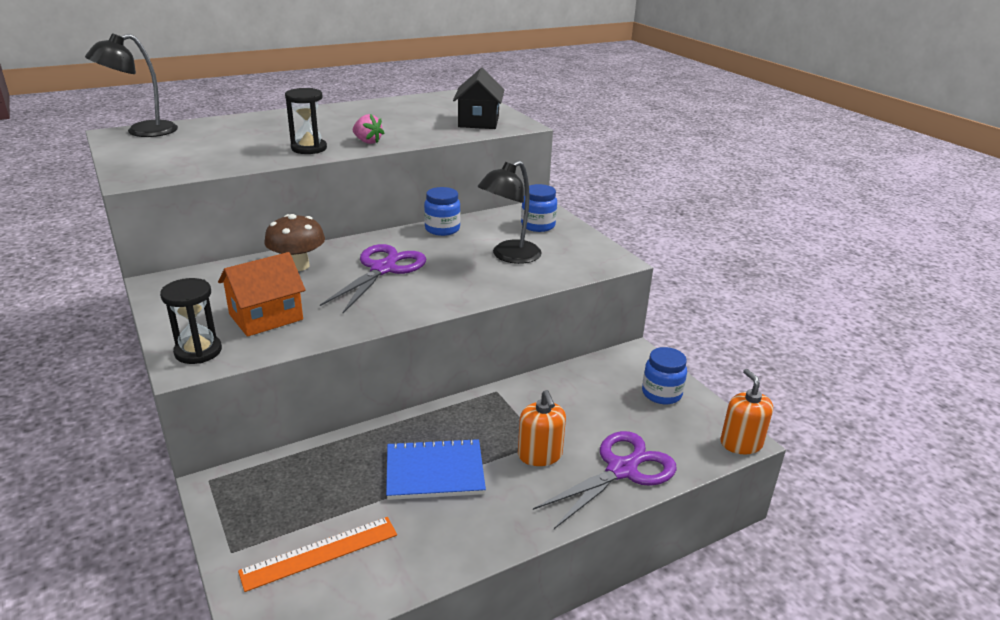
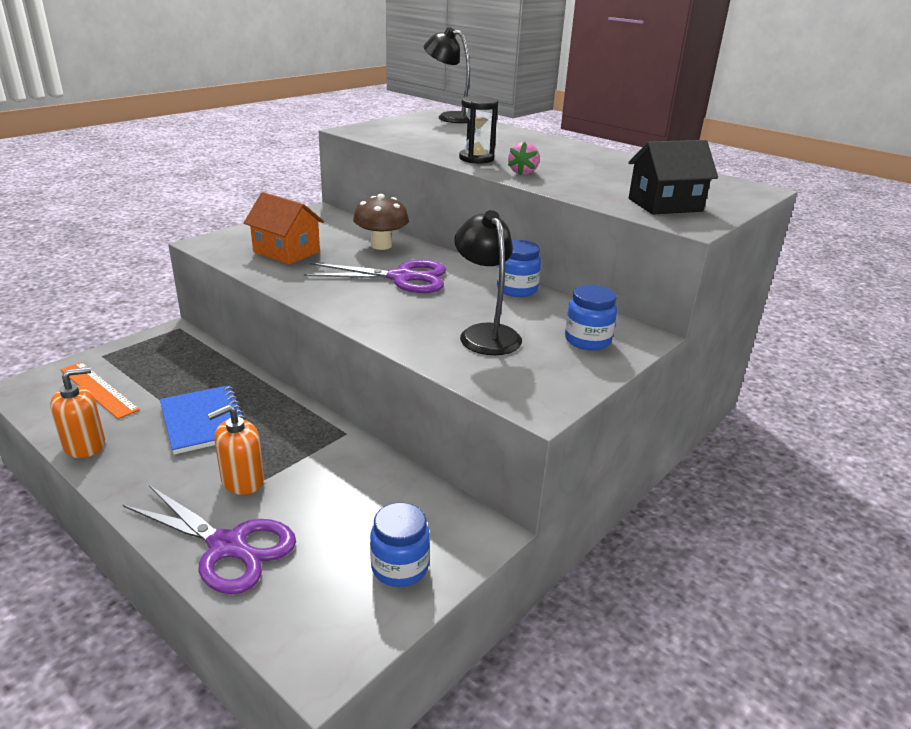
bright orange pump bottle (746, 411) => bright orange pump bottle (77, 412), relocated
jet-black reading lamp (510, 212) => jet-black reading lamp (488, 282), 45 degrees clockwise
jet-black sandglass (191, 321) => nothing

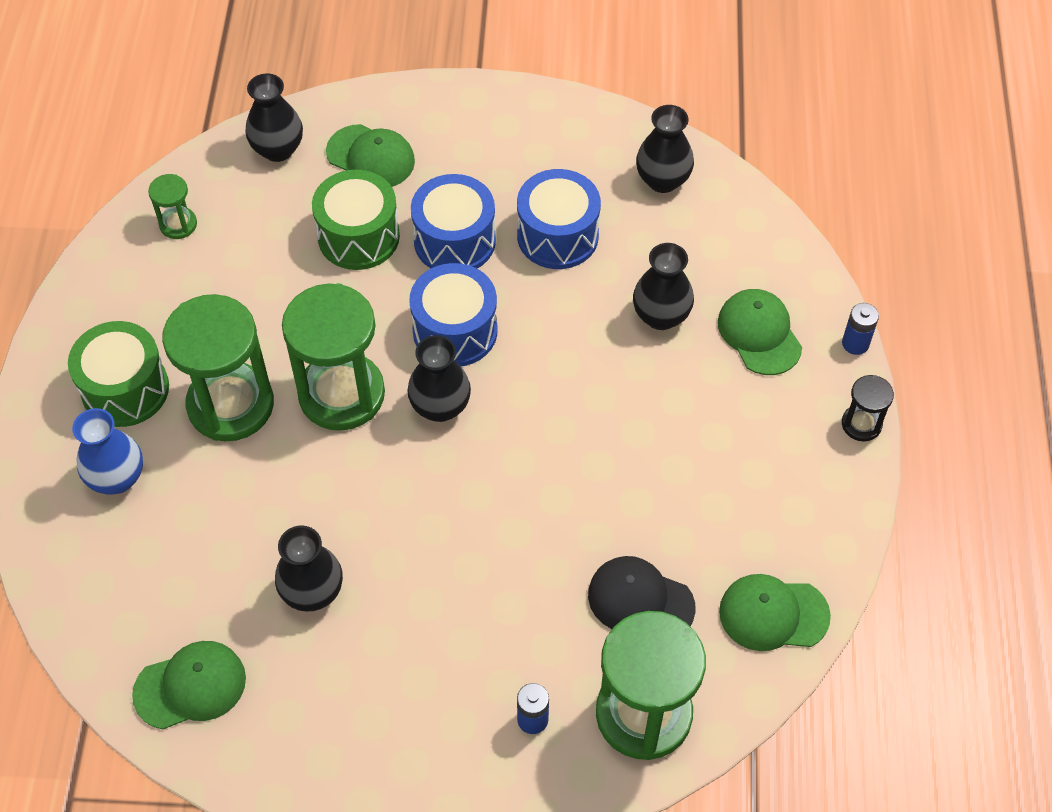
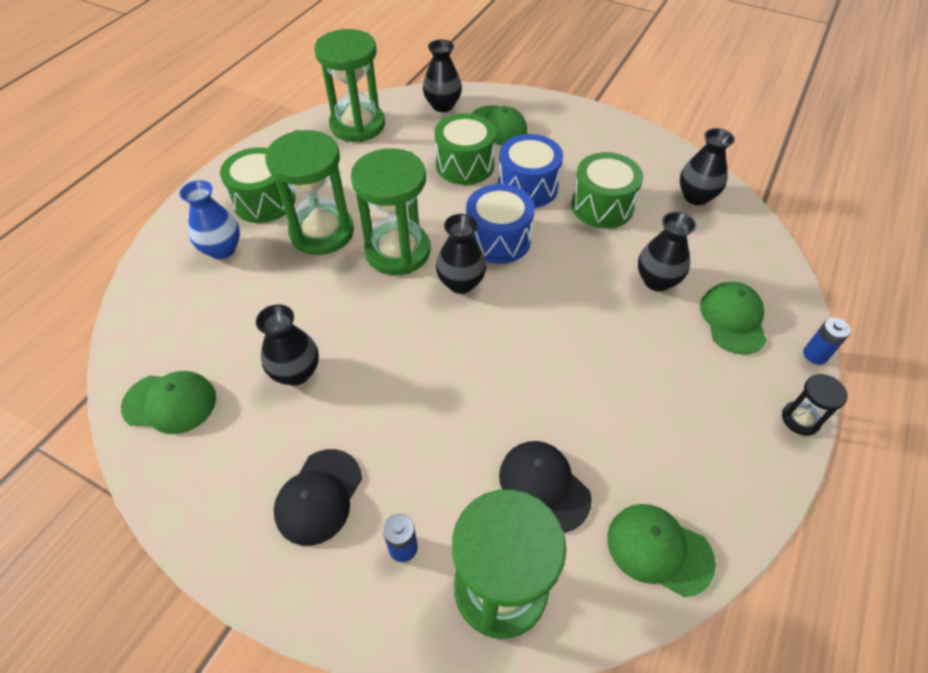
nothing => jet-black peaked cap (318, 497)
emerald sandglass (172, 206) => emerald sandglass (349, 85), x2.16
blue snare drum (559, 219) => emerald snare drum (607, 190)

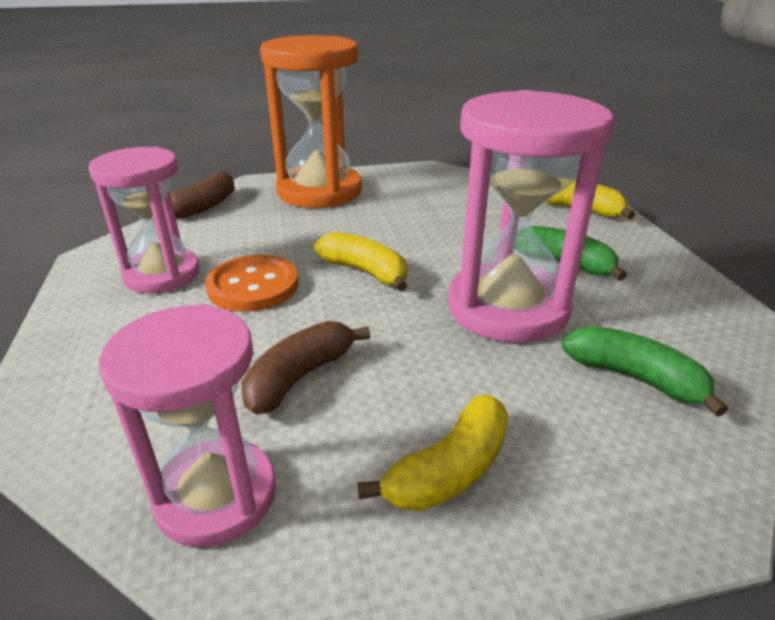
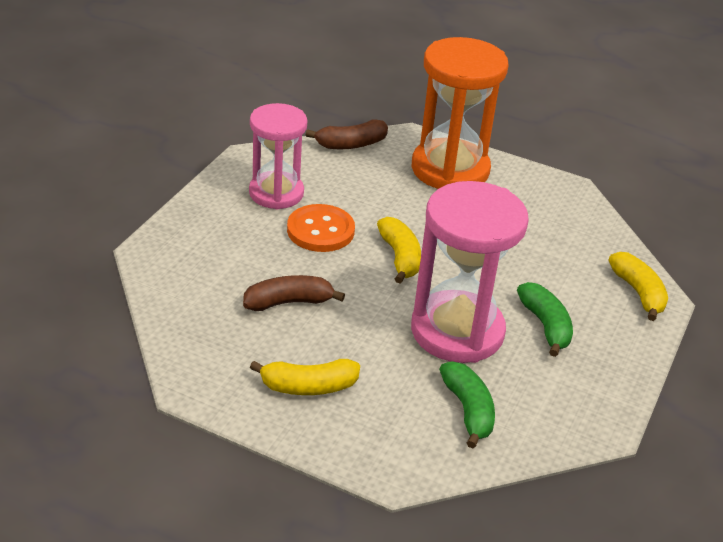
pink sandglass (187, 425) => nothing

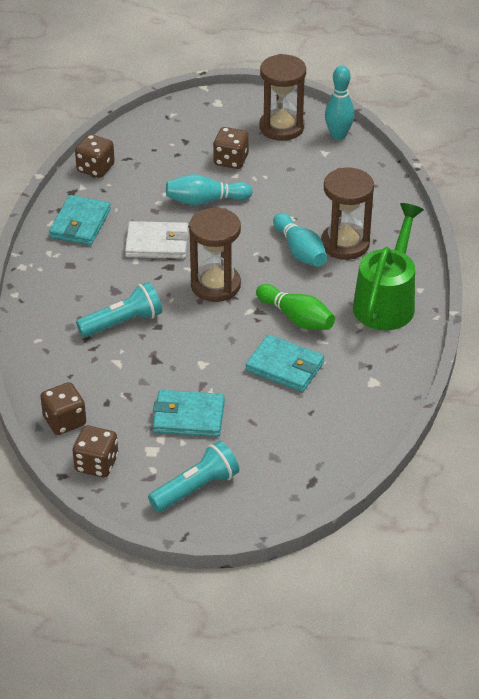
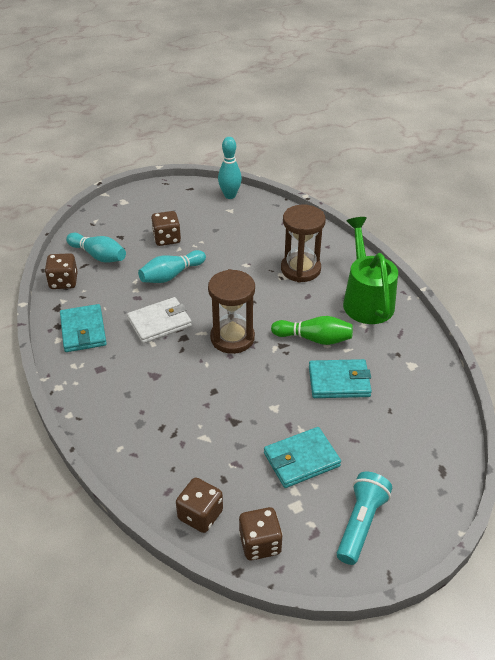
teal tenpin (300, 240) => teal tenpin (96, 248), relocated
teal pocket torch (119, 309) => nothing
brown sandglass (283, 97) => nothing

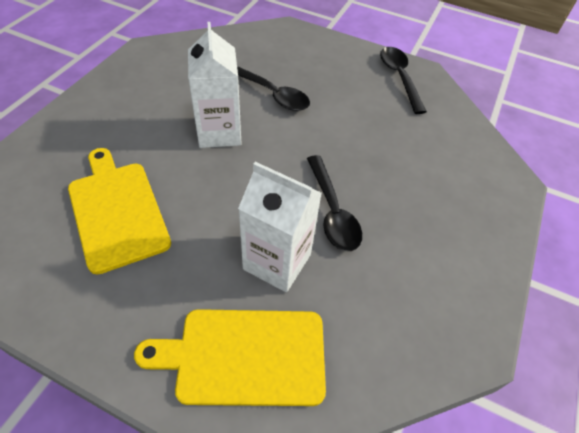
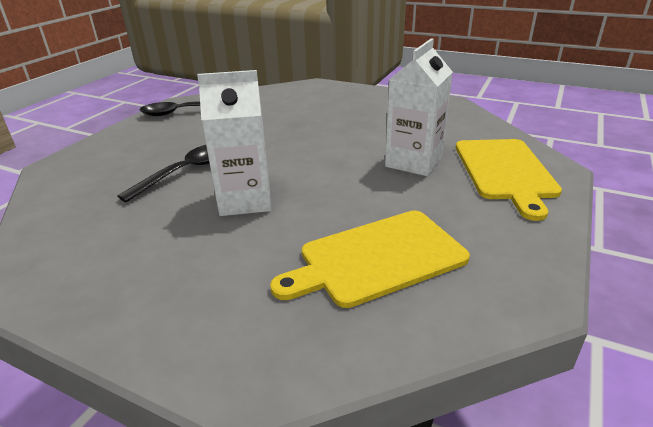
jet-black tablespoon (334, 203) => nothing

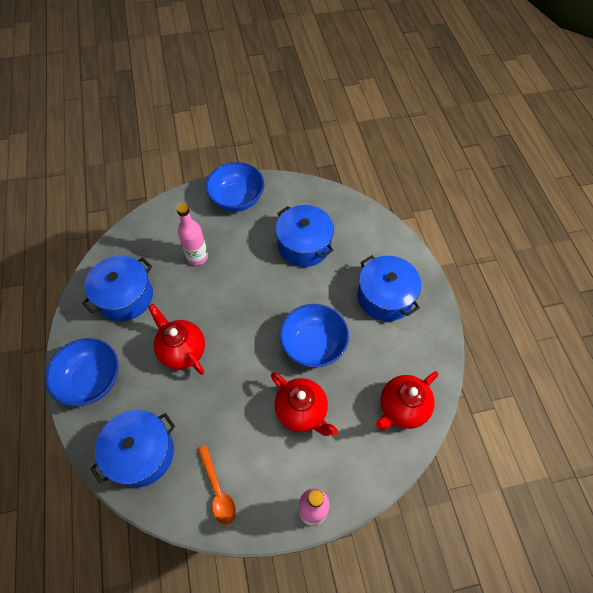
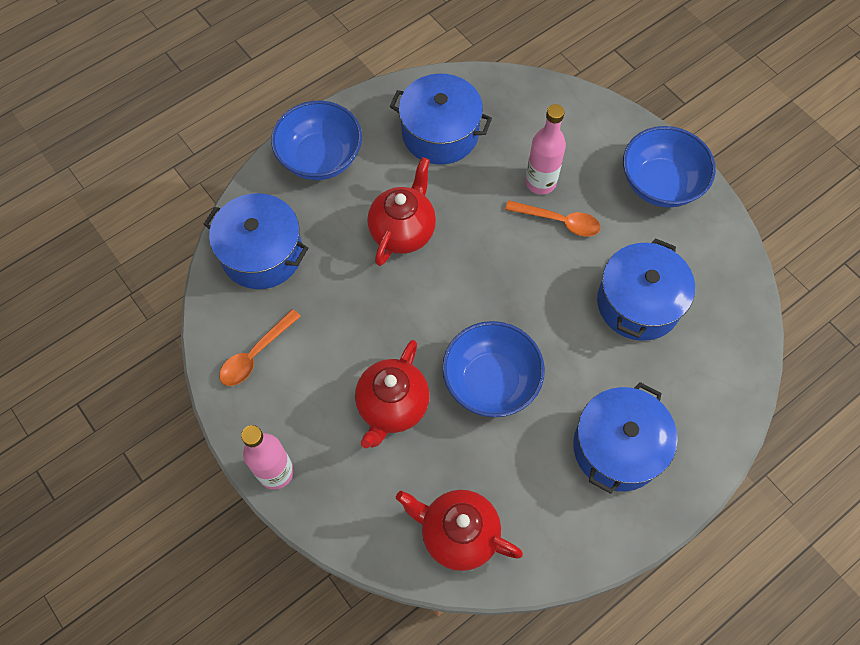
nothing => bright orange tablespoon (553, 218)

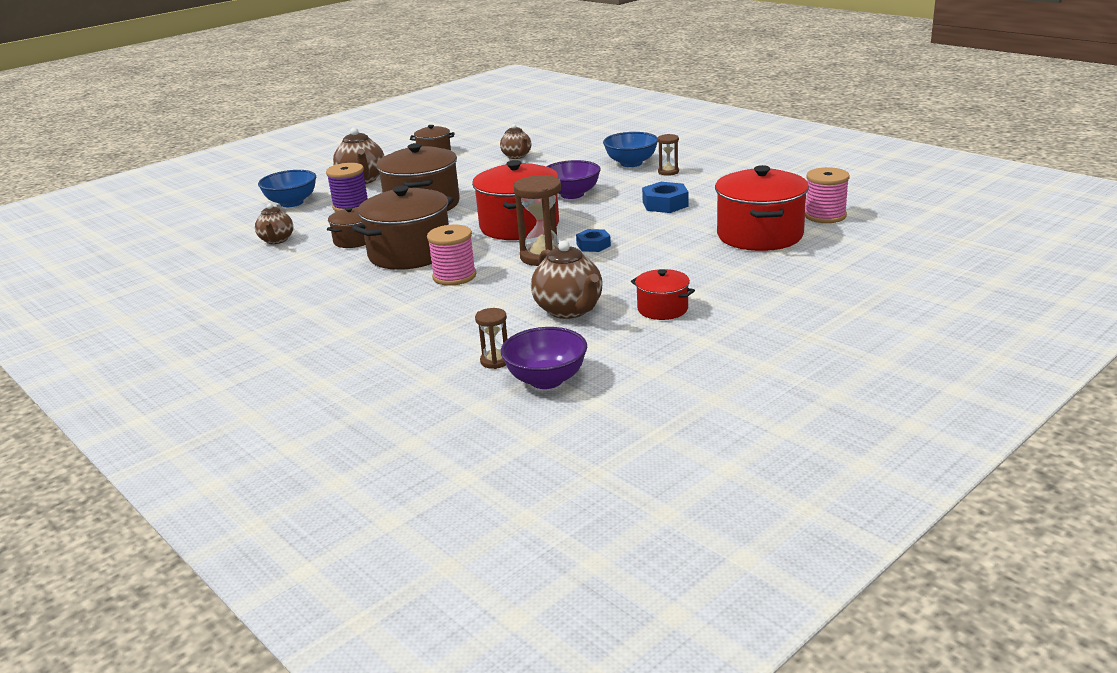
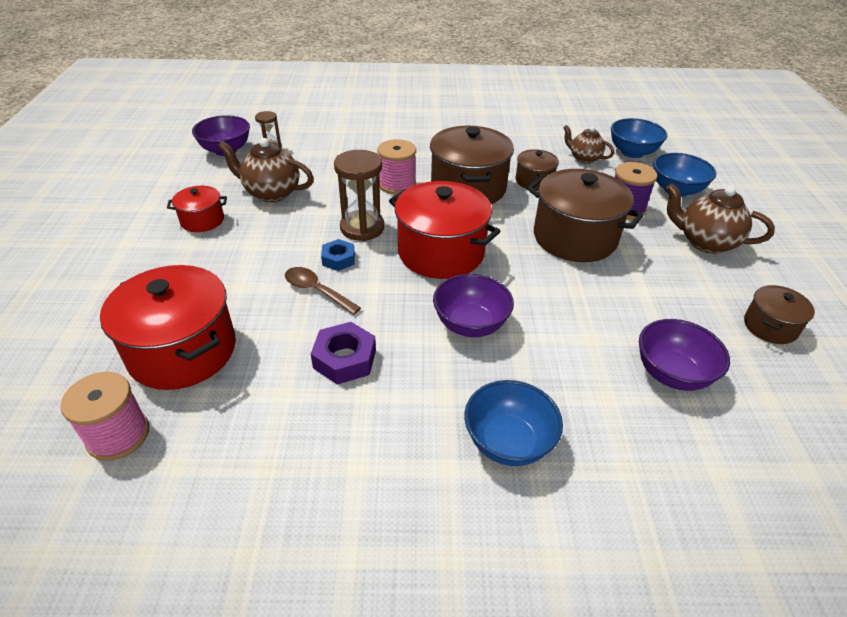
nothing => brown tablespoon (323, 291)
blue hexagon nut (665, 197) => purple hexagon nut (343, 353)
nothing => blue serving bowl (639, 138)
brown china teapot (515, 141) => purple serving bowl (684, 355)
brown sandglass (668, 155) => nothing

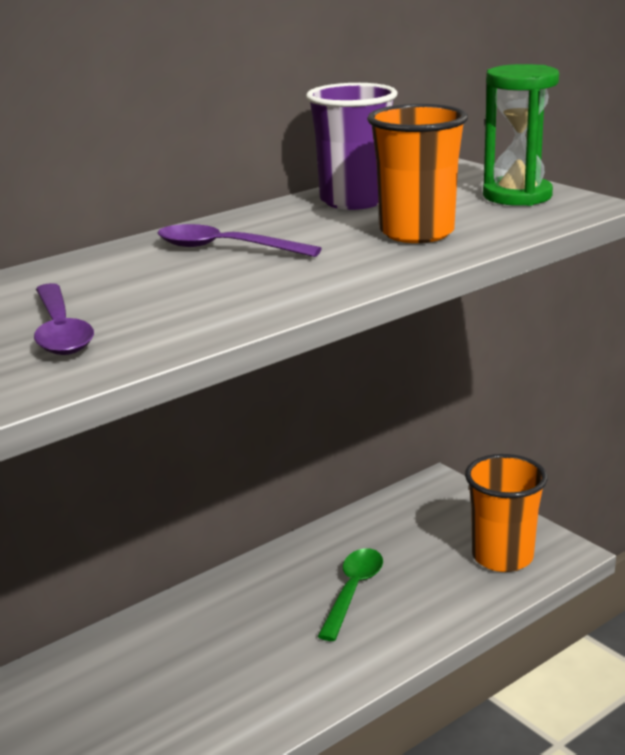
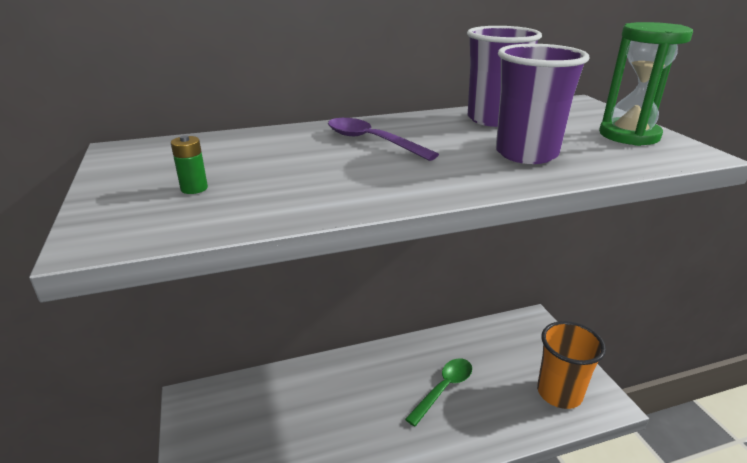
purple tablespoon (64, 319) => emerald power cell (189, 164)
bright orange tumbler (417, 173) => purple tumbler (543, 104)

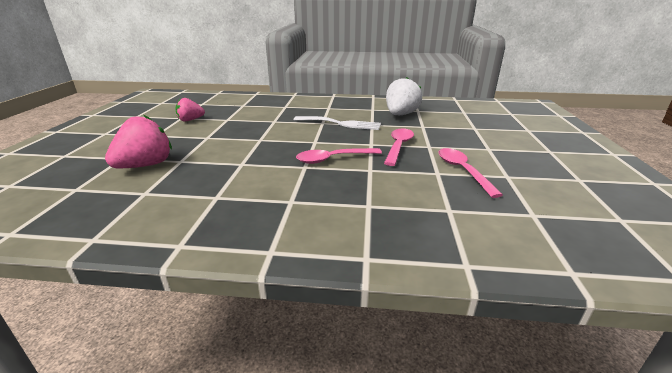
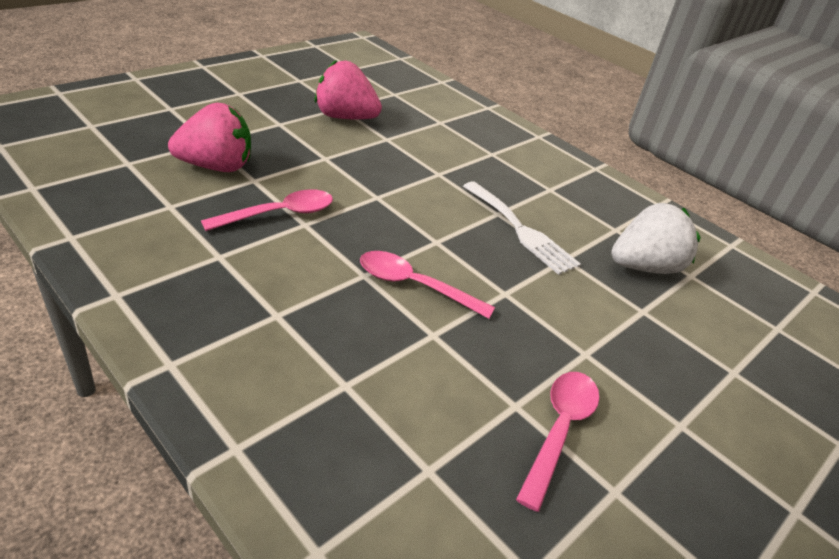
pink tablespoon (399, 147) => pink tablespoon (267, 210), relocated
pink berry (190, 110) => pink berry (348, 89), x1.63

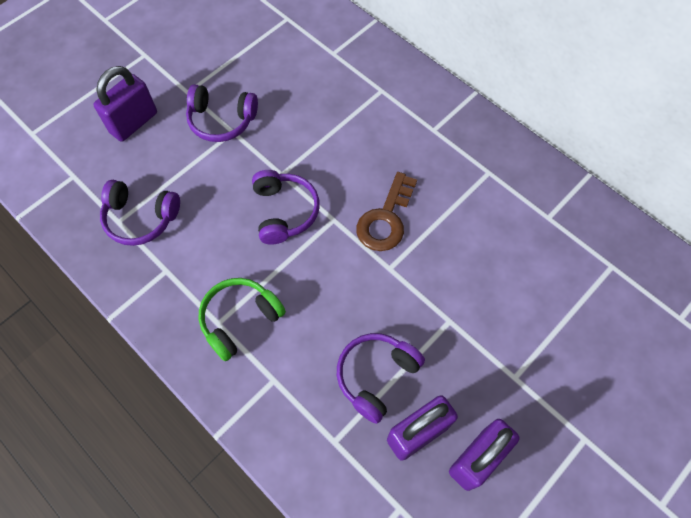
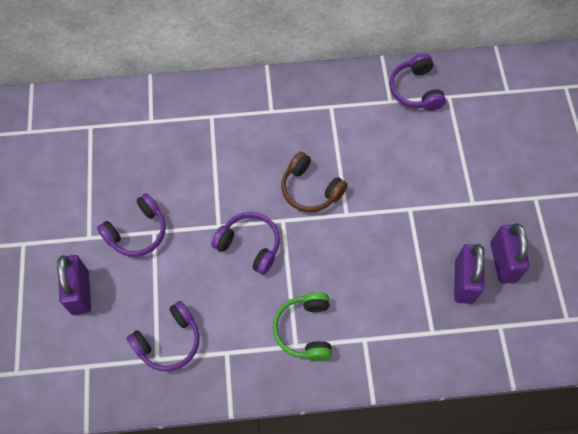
brown latchkey (386, 211) => brown headphones (314, 182)
purple headphones (381, 378) => purple headphones (417, 82), relocated

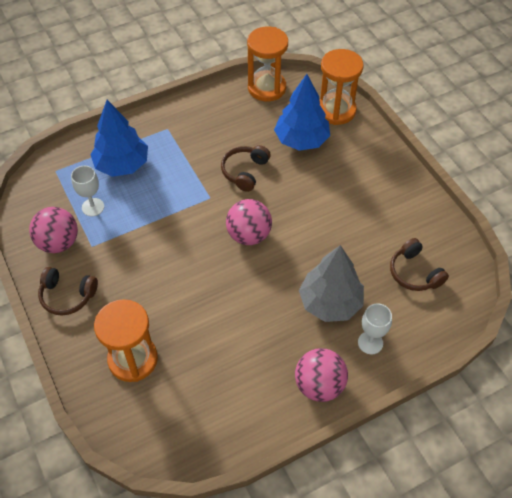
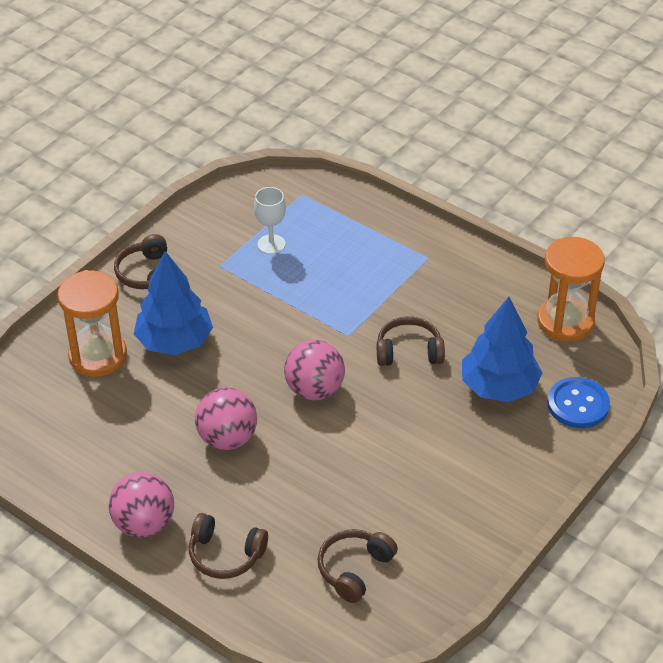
blue toy tree (119, 138) => blue toy tree (173, 303), relocated
pure white goblet (375, 328) => brown headphones (228, 546)
pink ball (53, 230) => pink ball (226, 419), relocated
bright orange sandglass (342, 87) => blue sewing button (578, 402)
ash-grey toy tree (331, 283) => nothing

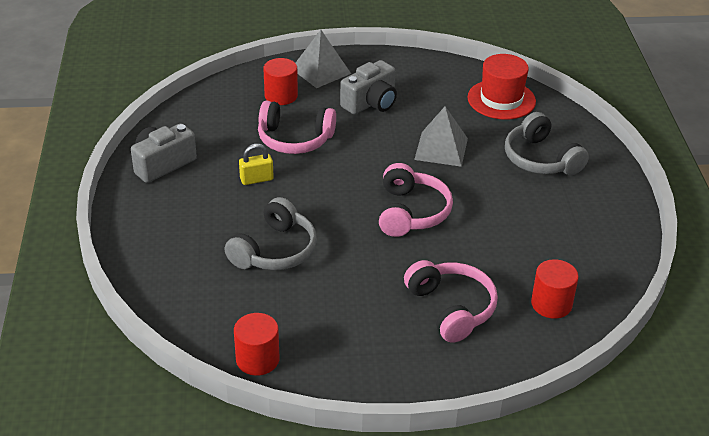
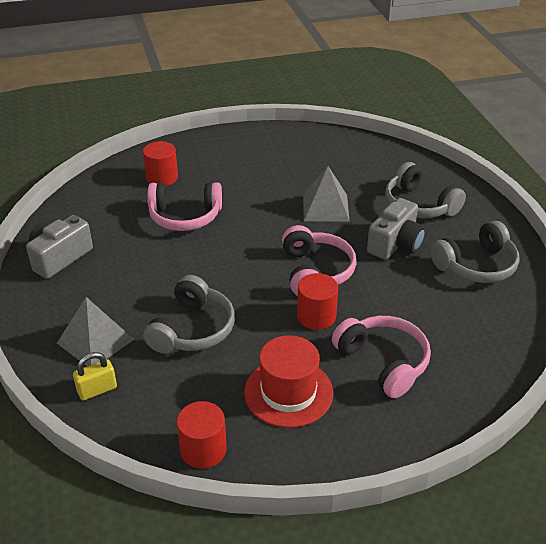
ash-grey pyramid (323, 59) => ash-grey pyramid (95, 331), relocated
yellow lock (256, 164) => yellow lock (95, 376), relocated
red tall hat (502, 87) => red tall hat (288, 381), relocated
red cylinder (555, 289) => red cylinder (317, 301), relocated
ash-grey camera (368, 87) => ash-grey camera (396, 229), relocated
nothing => ash-grey headphones (475, 252)

